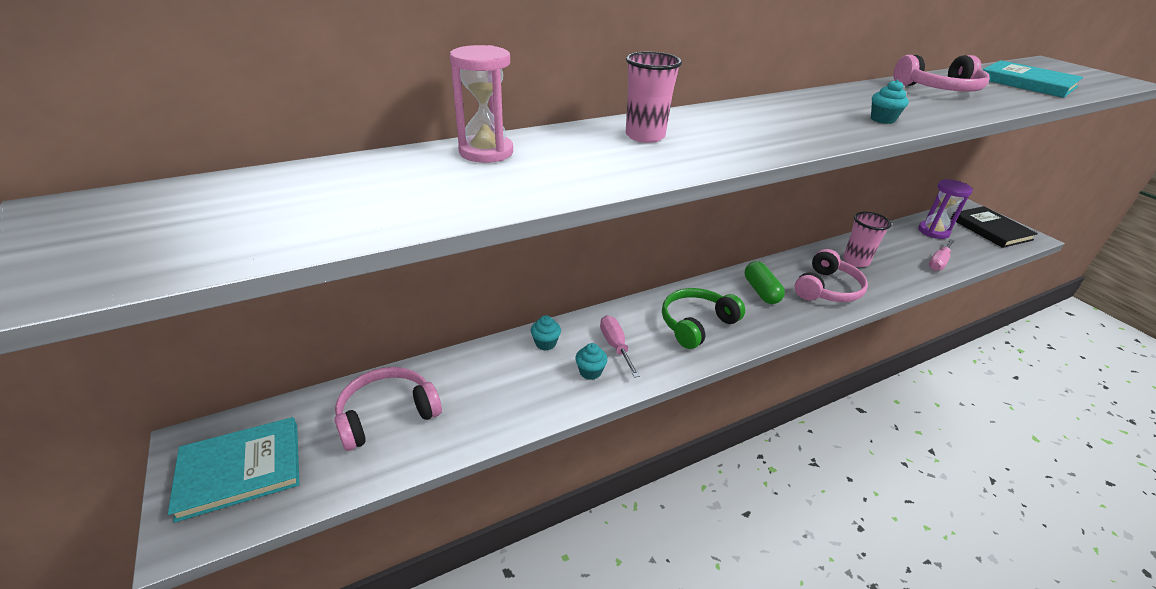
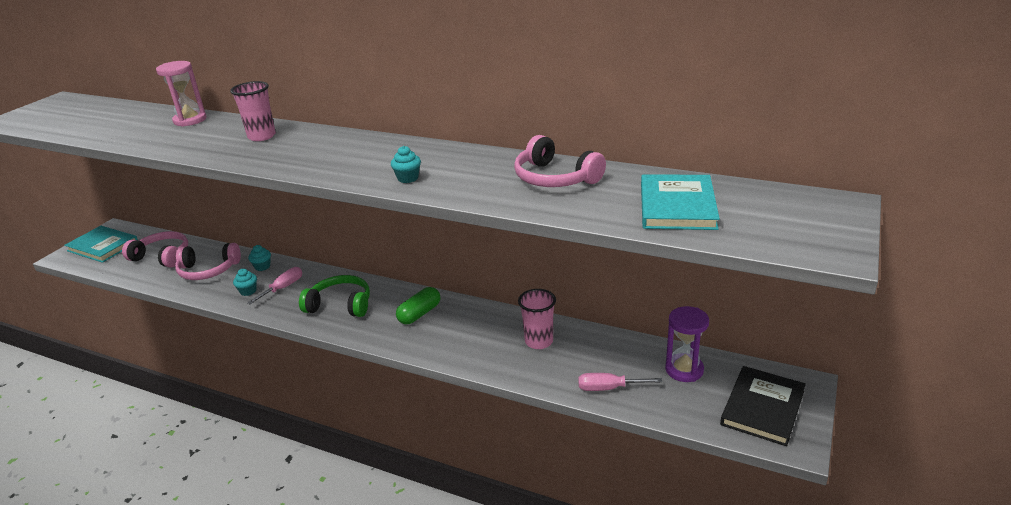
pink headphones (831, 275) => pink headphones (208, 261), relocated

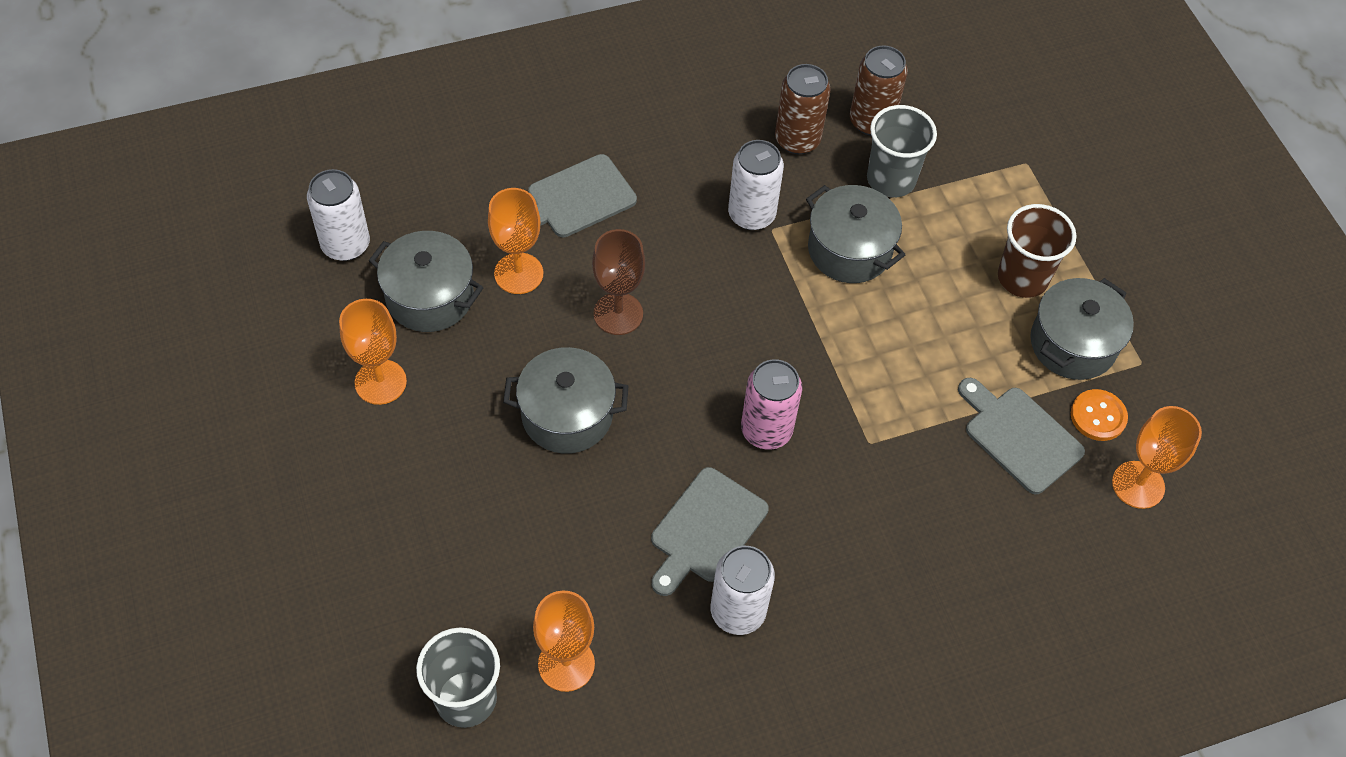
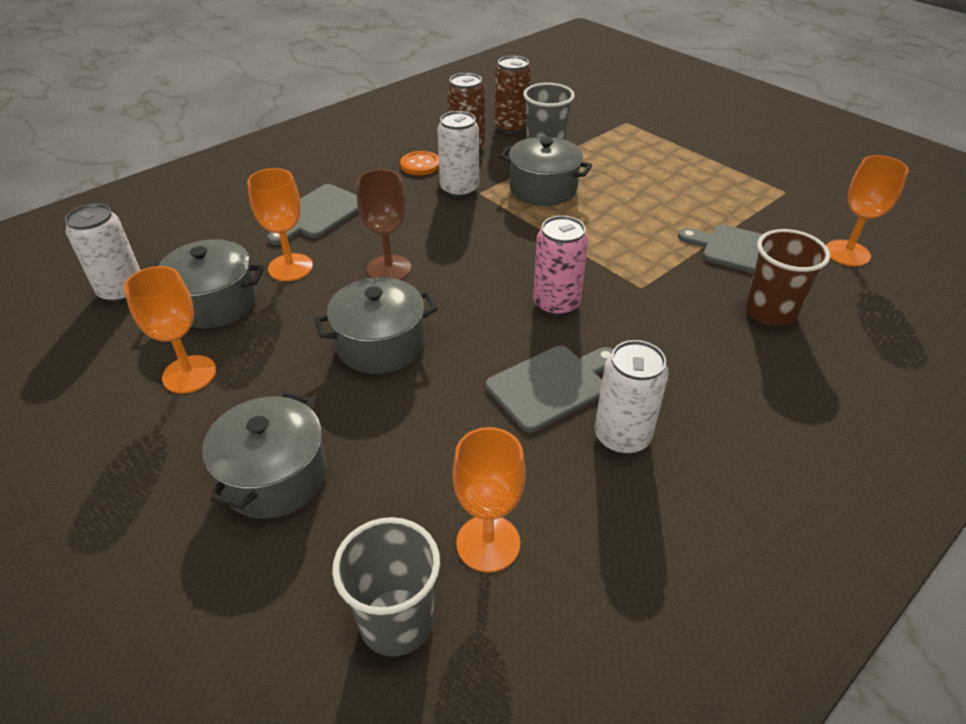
ash-grey pot (1082, 329) => ash-grey pot (264, 455), relocated
bright orange sewing button (1099, 415) => bright orange sewing button (419, 163), relocated
ash-grey bread board (710, 531) => ash-grey bread board (549, 389), 135 degrees counterclockwise
brown tumbler (1037, 251) => brown tumbler (787, 277), relocated

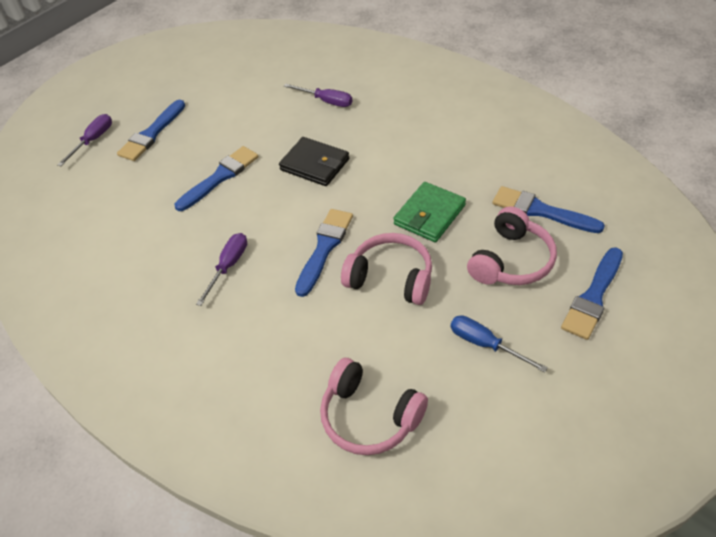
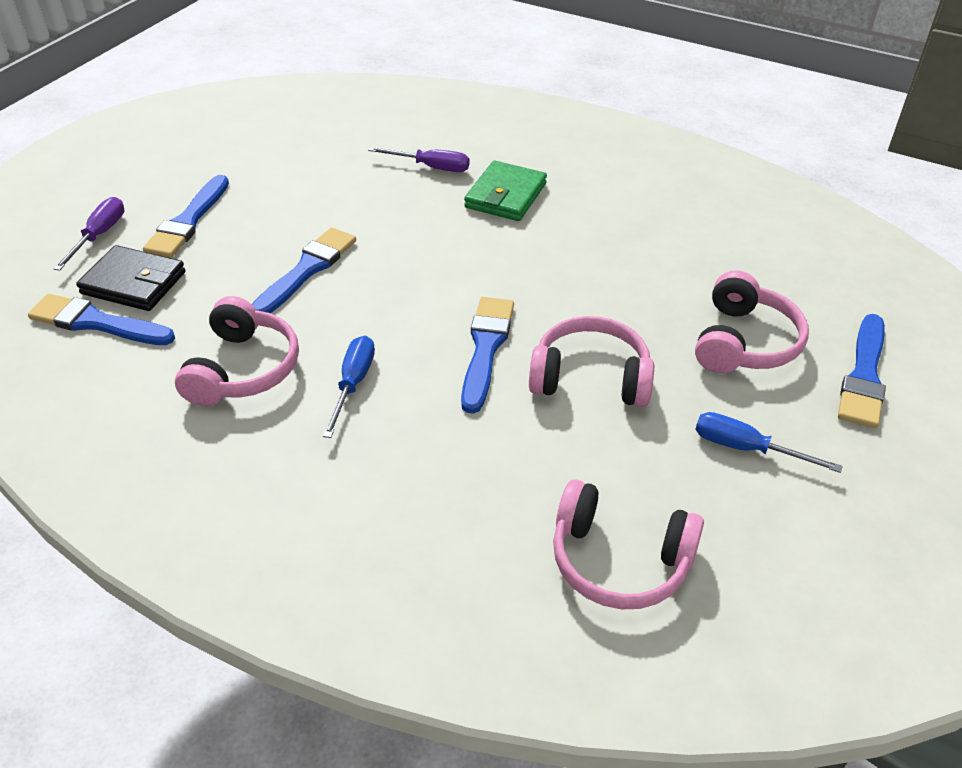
blue brush (548, 209) => blue brush (101, 319), relocated
jet-black billfold (314, 161) => jet-black billfold (131, 278), relocated
nothing => pink headphones (237, 351)
purple flat screwdriver (221, 269) => blue flat screwdriver (349, 387)
emerald billfold (429, 212) => emerald billfold (505, 191), relocated

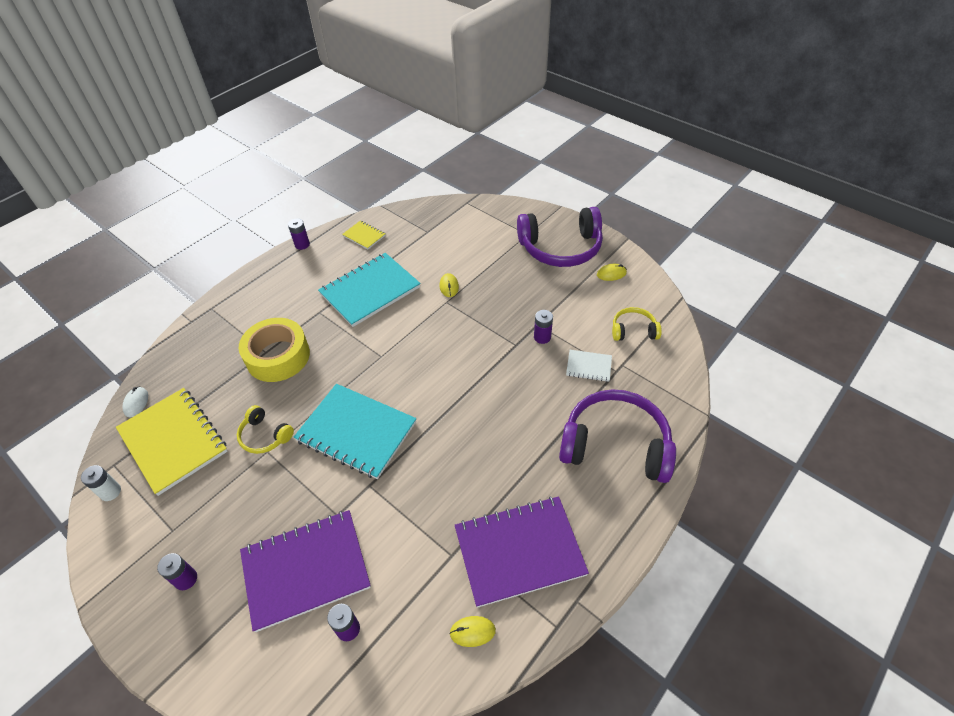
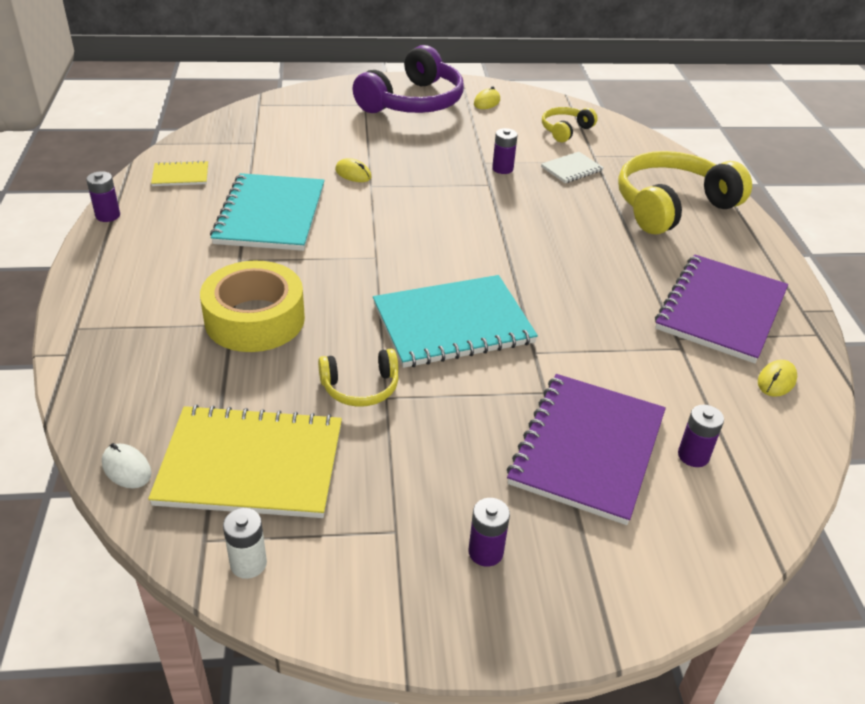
purple headphones (617, 436) => yellow headphones (685, 193)

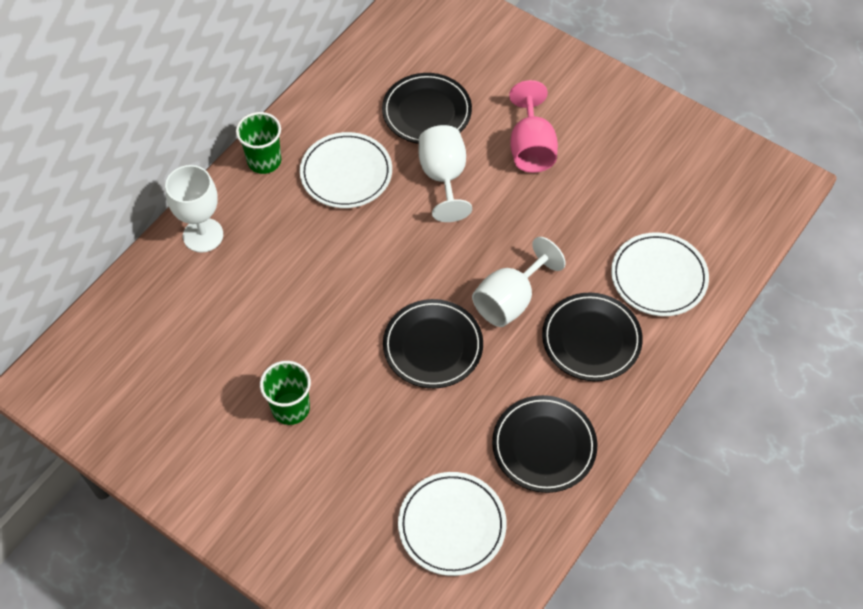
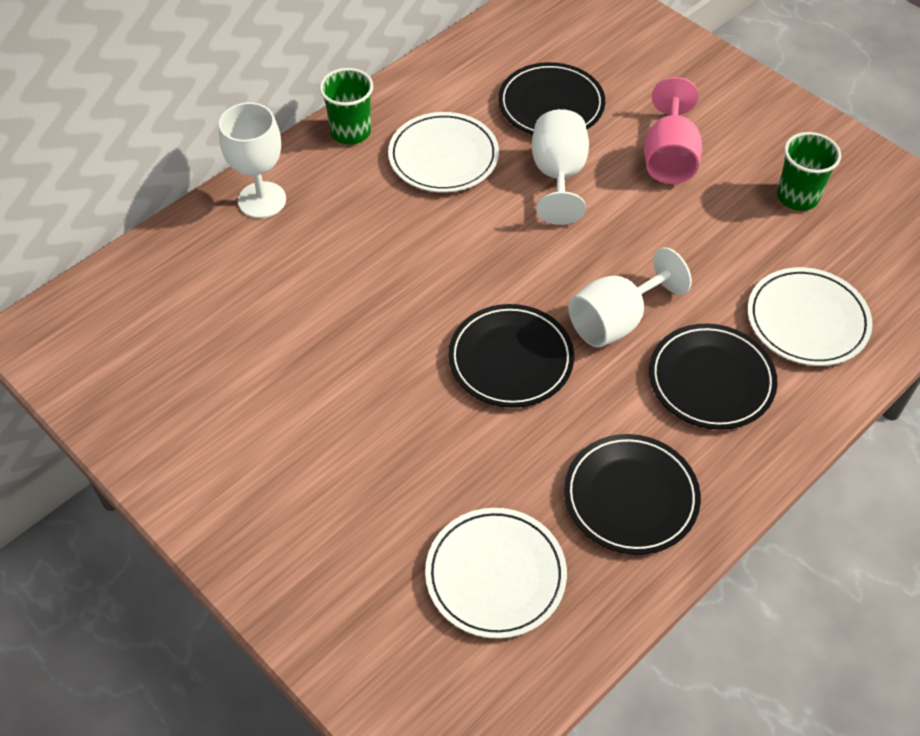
emerald tumbler (285, 393) => emerald tumbler (809, 171), relocated

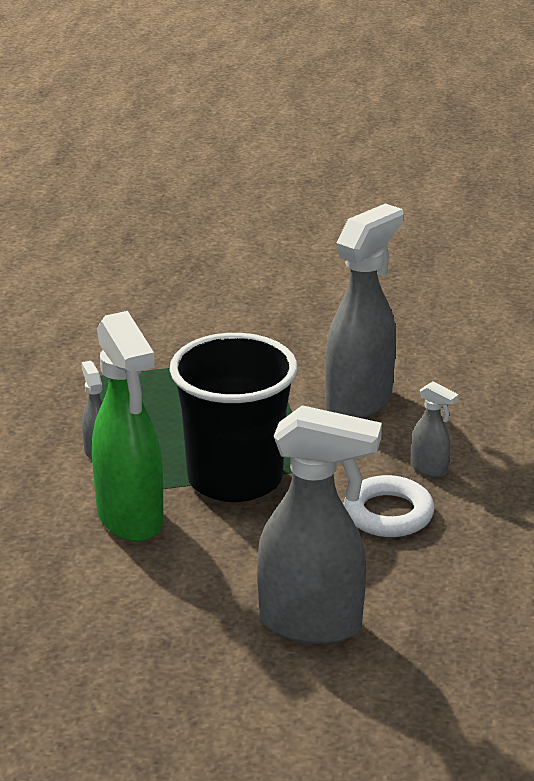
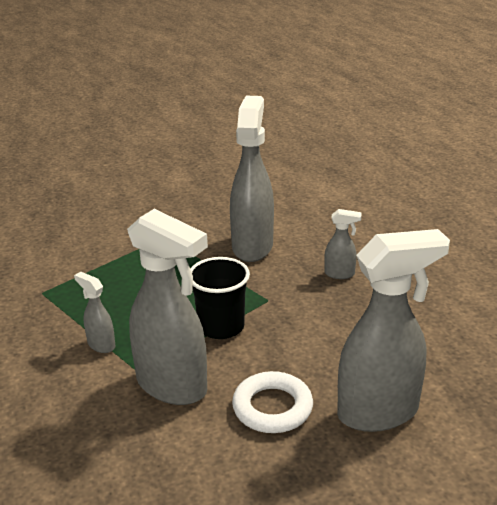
emerald sprayer (127, 426) => ash-grey sprayer (167, 307)
jet-black tumbler (234, 417) => jet-black tumbler (220, 298), x0.61
pure white ring (389, 506) => pure white ring (272, 402), relocated

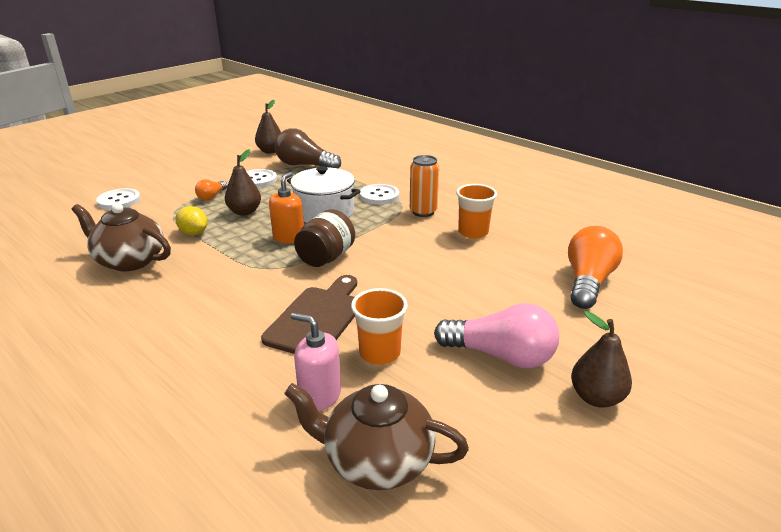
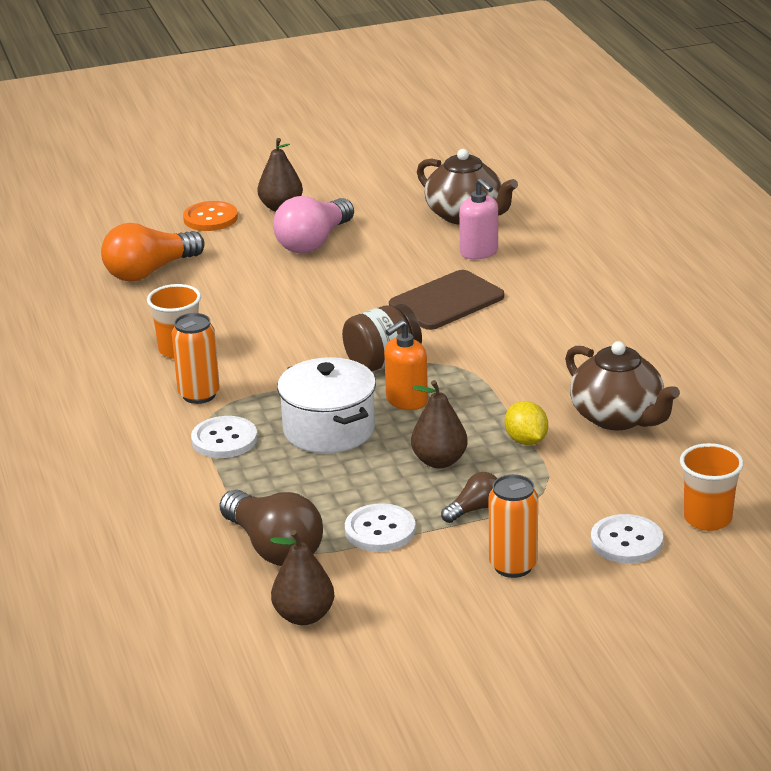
nothing => bright orange sewing button (210, 216)
pink lightbulb (496, 335) => pink lightbulb (313, 225), 105 degrees counterclockwise
bright orange lightbulb (211, 190) => brown lightbulb (469, 497)
nothing => bright orange can (513, 526)
bright orange tumbler (379, 326) => bright orange tumbler (712, 487), relocated

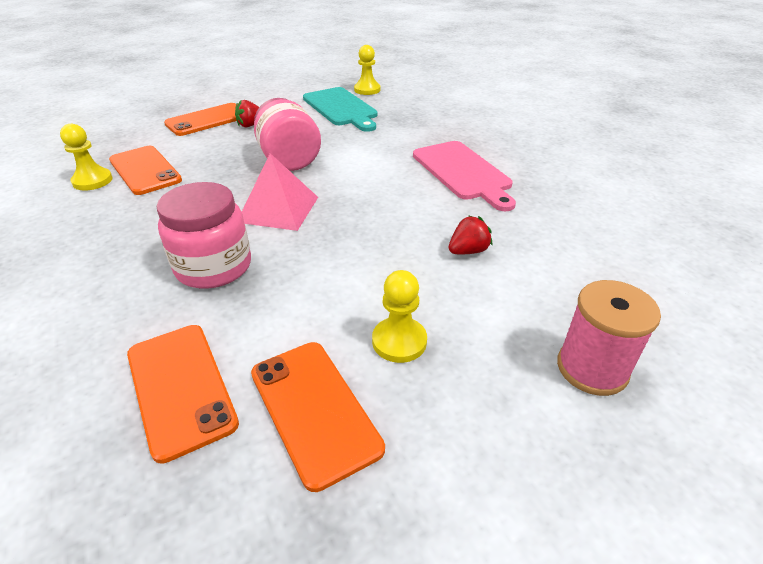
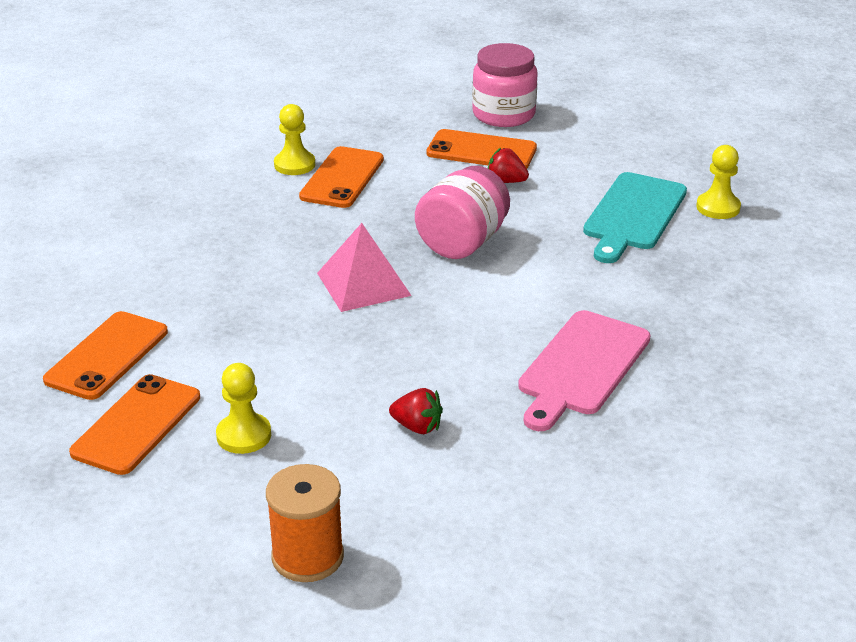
pink bobbin (609, 338) => bright orange bobbin (305, 523)
pink jar (204, 235) => pink jar (505, 85), relocated

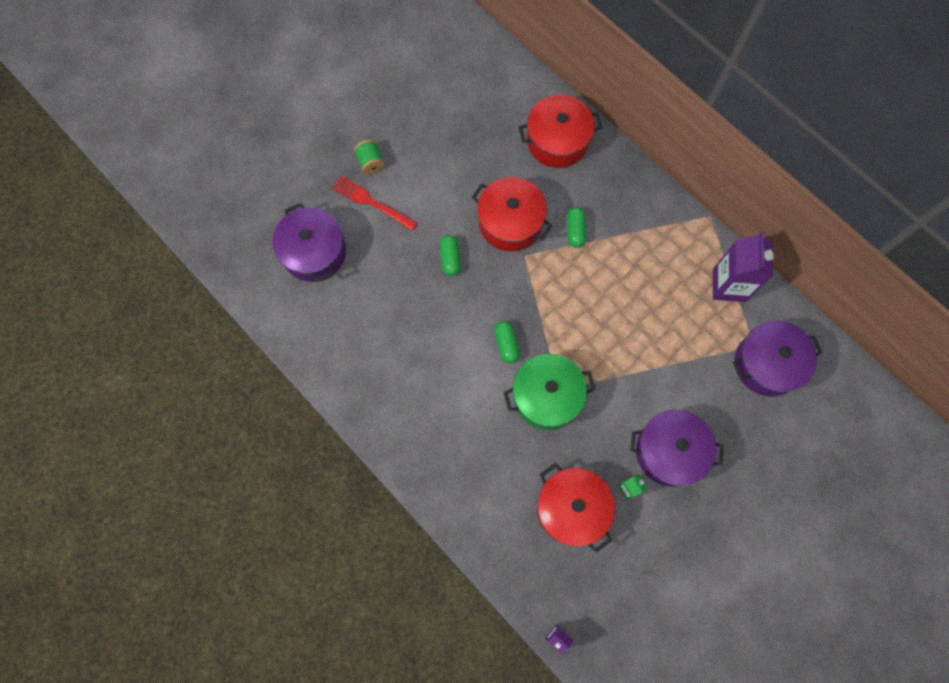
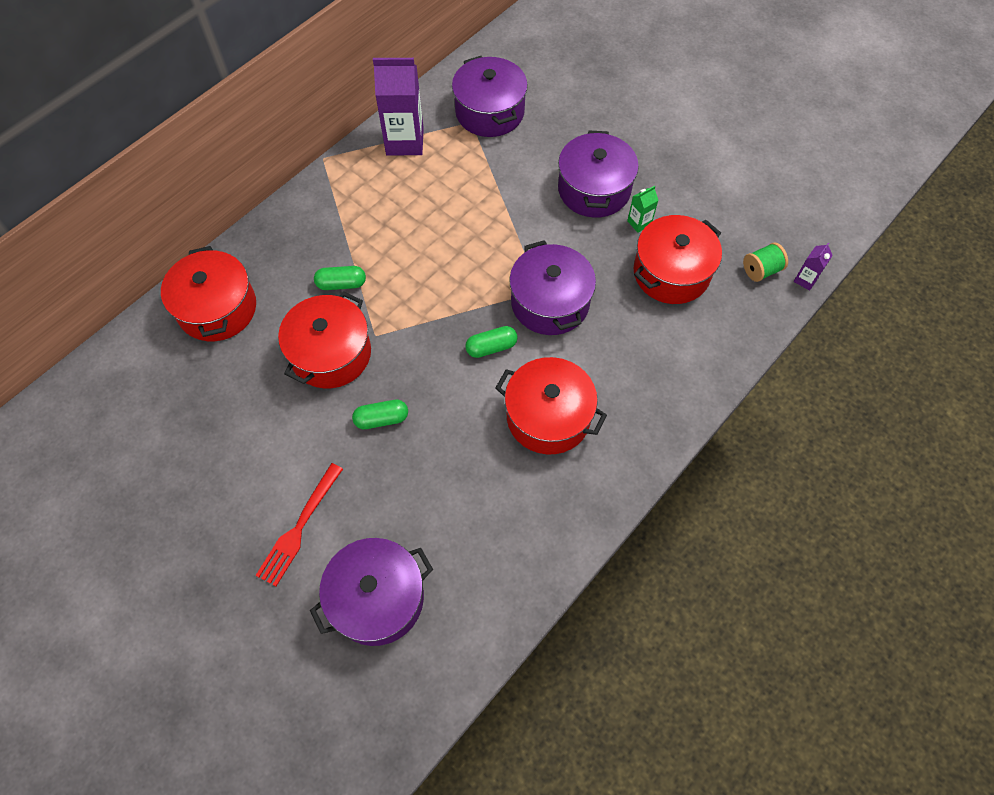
nothing => red pot (551, 405)
emerald pot (549, 392) => purple pot (552, 287)
emerald bobbin (369, 157) => emerald bobbin (765, 262), relocated

